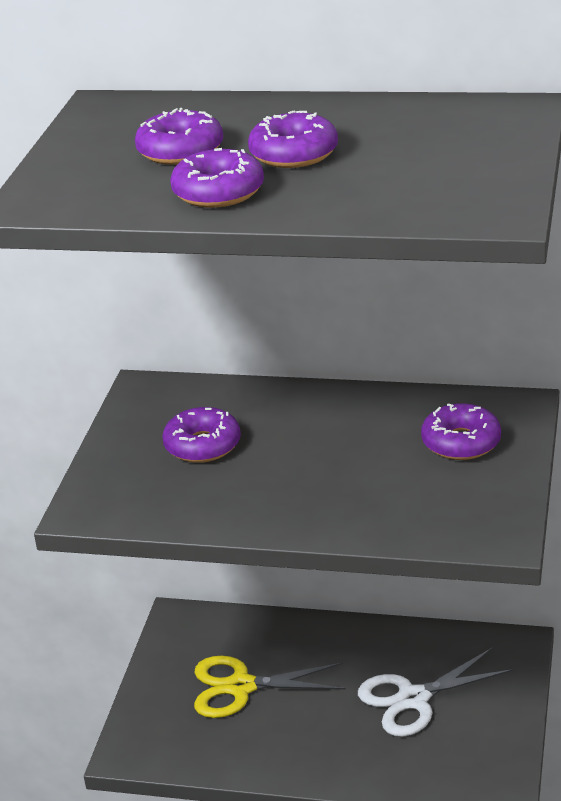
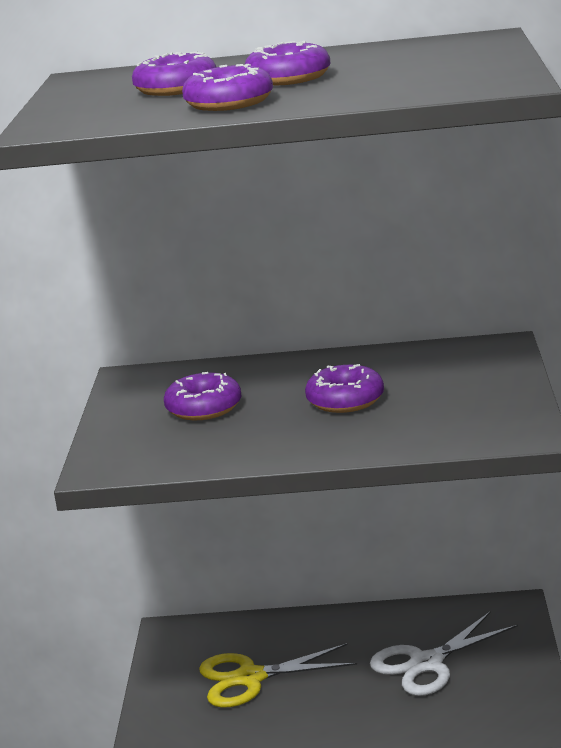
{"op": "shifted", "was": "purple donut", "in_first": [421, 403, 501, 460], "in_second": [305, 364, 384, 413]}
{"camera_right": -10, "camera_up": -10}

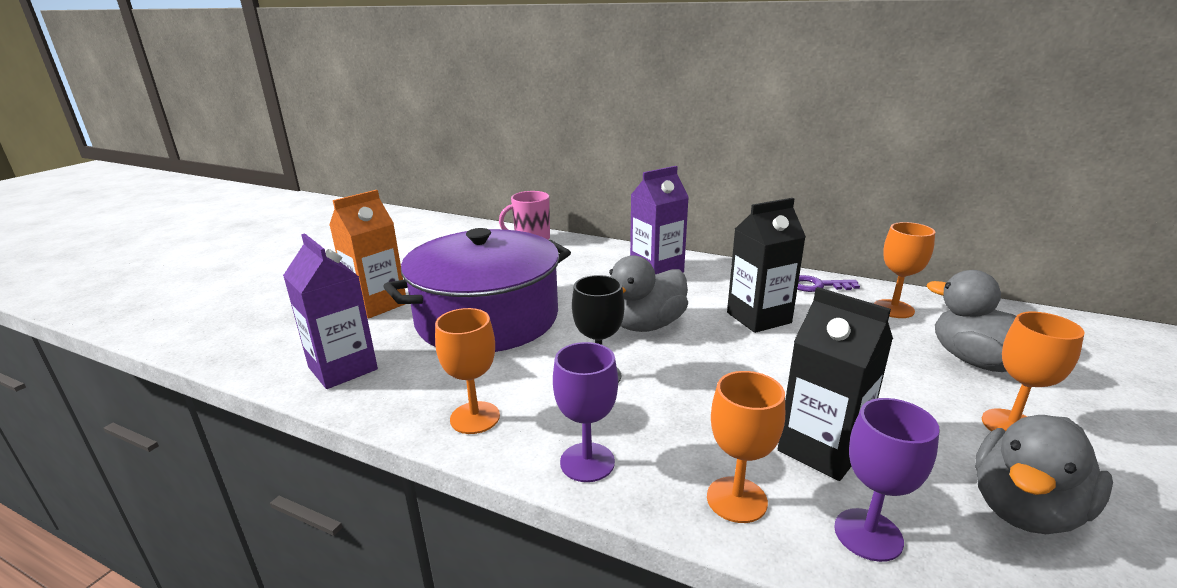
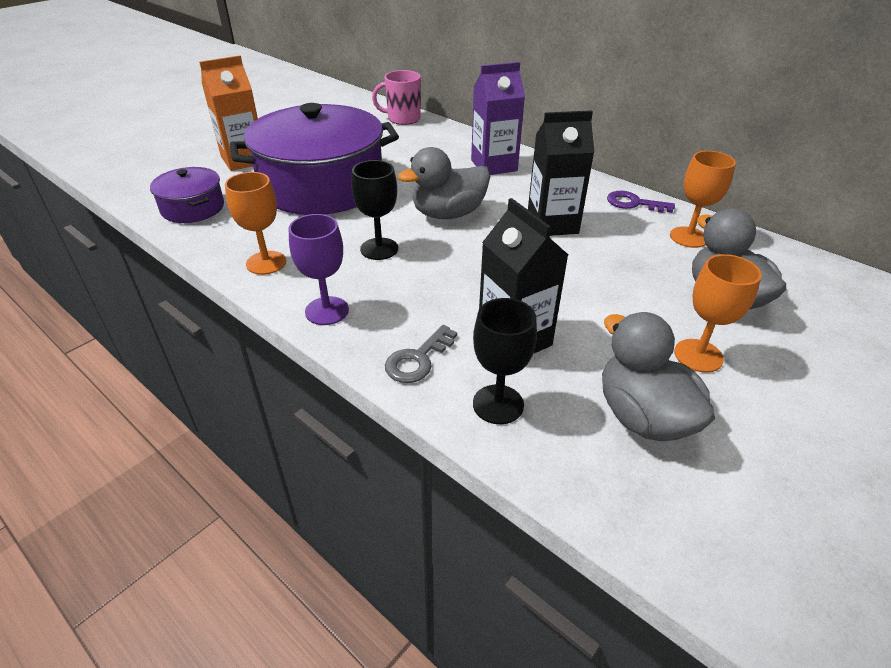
{"op": "swapped", "was": "purple carton", "now": "purple pot", "in_first": [283, 233, 378, 389], "in_second": [150, 167, 224, 223]}
{"op": "swapped", "was": "orange goblet", "now": "grey key", "in_first": [707, 371, 785, 523], "in_second": [385, 325, 457, 383]}
{"op": "repainted", "was": "purple goblet", "now": "black goblet", "in_first": [834, 398, 940, 562], "in_second": [473, 298, 537, 424]}
{"op": "rotated", "was": "grey duck", "in_first": [975, 415, 1113, 534], "in_second": [602, 312, 715, 441], "clockwise": 90}
{"camera_right": 15, "camera_up": 15}

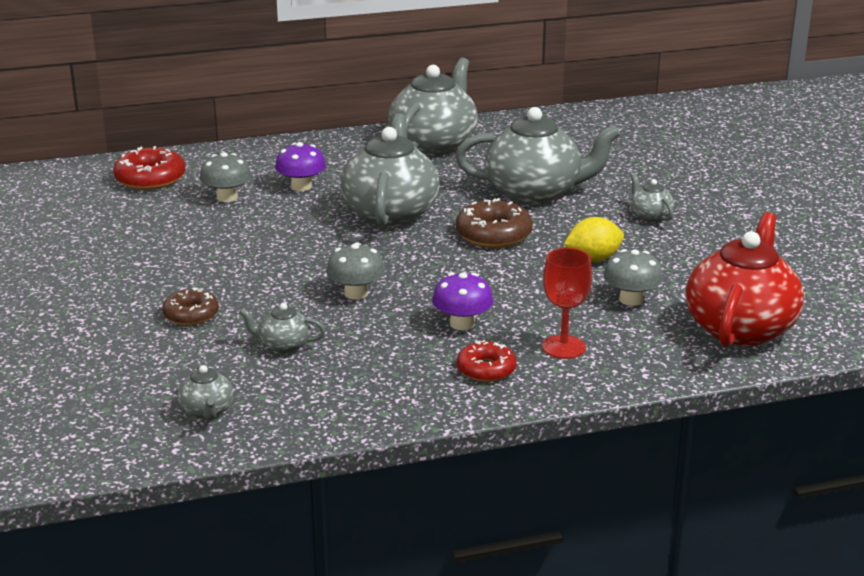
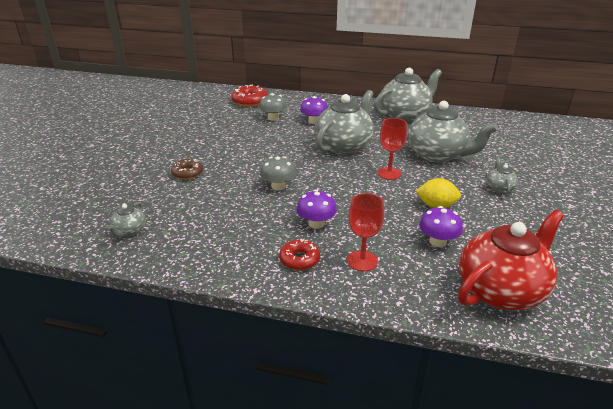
{"op": "gone", "was": "grey teapot", "in_first": [239, 303, 326, 353]}
{"op": "swapped", "was": "brown donut", "now": "red goblet", "in_first": [456, 198, 533, 248], "in_second": [377, 118, 407, 180]}
{"op": "repainted", "was": "grey mushroom", "now": "purple mushroom", "in_first": [603, 249, 663, 306], "in_second": [419, 206, 463, 247]}
{"camera_right": 30, "camera_up": 5}

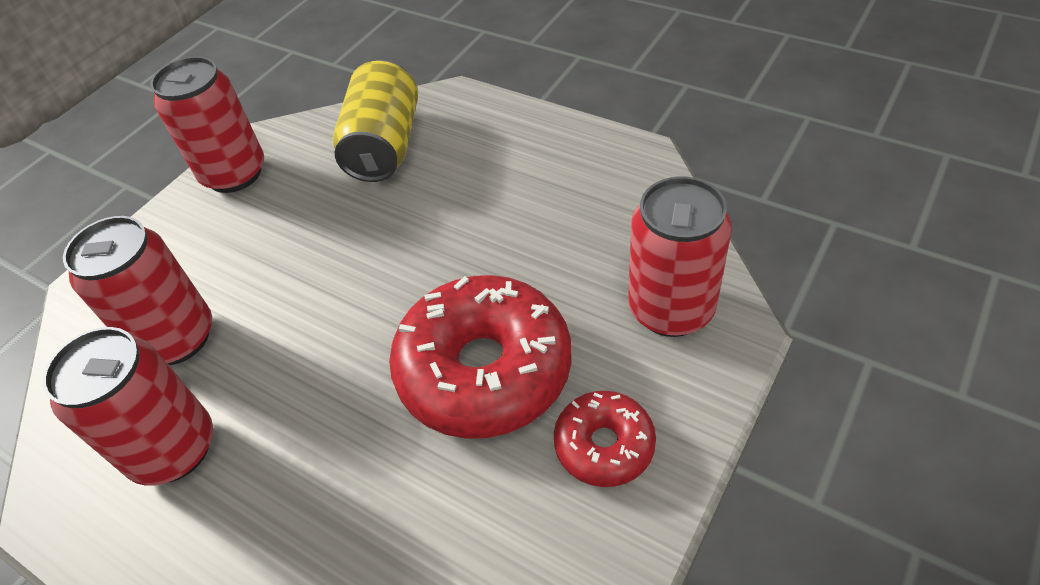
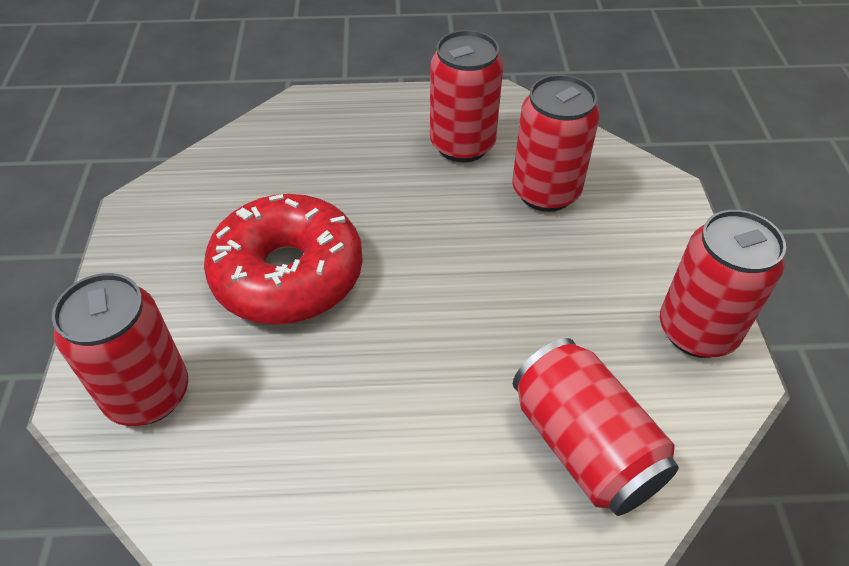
{"op": "repainted", "was": "yellow can", "now": "red can", "in_first": [333, 60, 418, 182], "in_second": [513, 338, 679, 516]}
{"op": "gone", "was": "red donut", "in_first": [554, 391, 656, 487]}
{"camera_right": 140, "camera_up": 0}

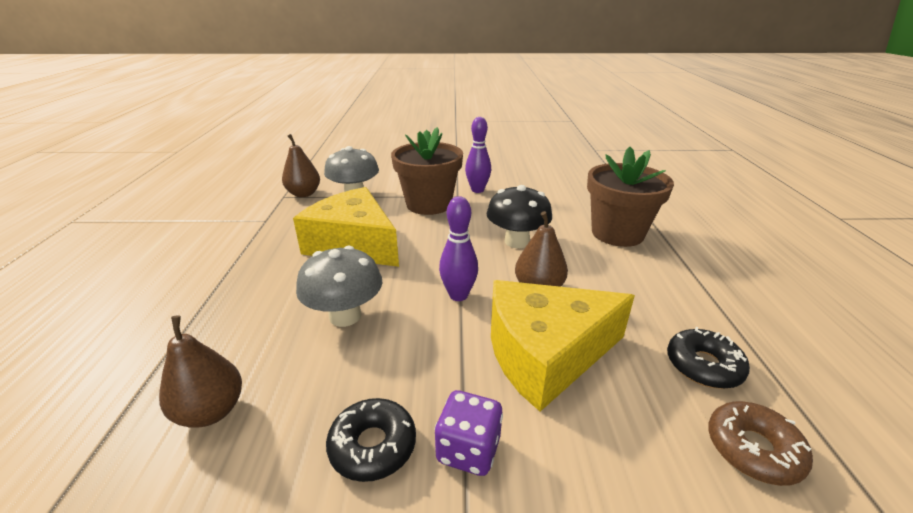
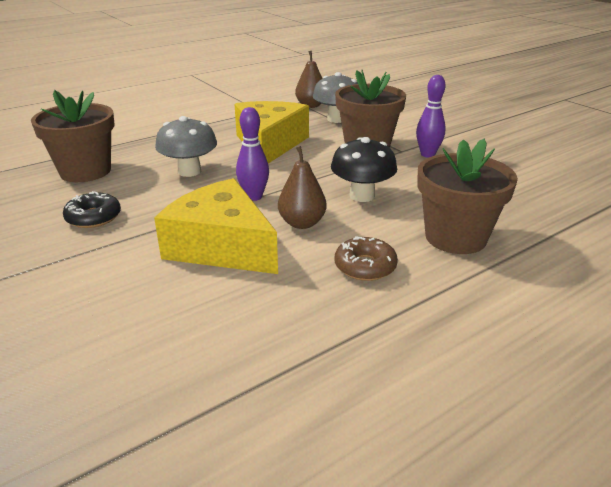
{"op": "swapped", "was": "brown pear", "now": "brown flower pot", "in_first": [159, 316, 242, 428], "in_second": [31, 90, 114, 182]}
{"op": "gone", "was": "purple dice", "in_first": [435, 390, 503, 476]}
{"op": "gone", "was": "black donut", "in_first": [667, 327, 750, 389]}
{"op": "shifted", "was": "brown donut", "in_first": [708, 401, 813, 486], "in_second": [335, 236, 398, 281]}
{"camera_right": 55, "camera_up": 0}

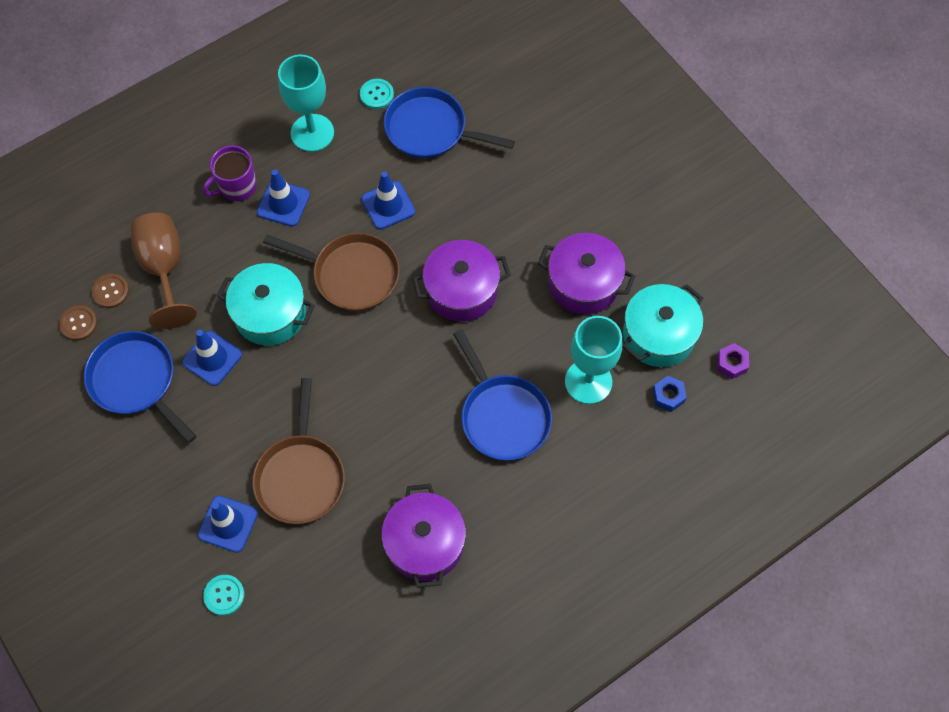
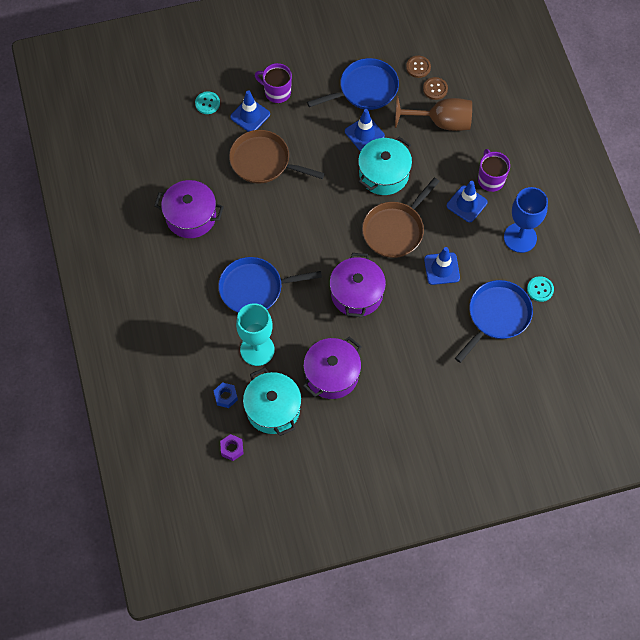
{"op": "repainted", "was": "turquoise goblet", "now": "blue goblet", "in_first": [278, 55, 334, 152], "in_second": [504, 187, 548, 253]}
{"op": "new", "now": "purple mug", "in_second": [255, 63, 292, 103]}
{"camera_right": 110, "camera_up": 0}

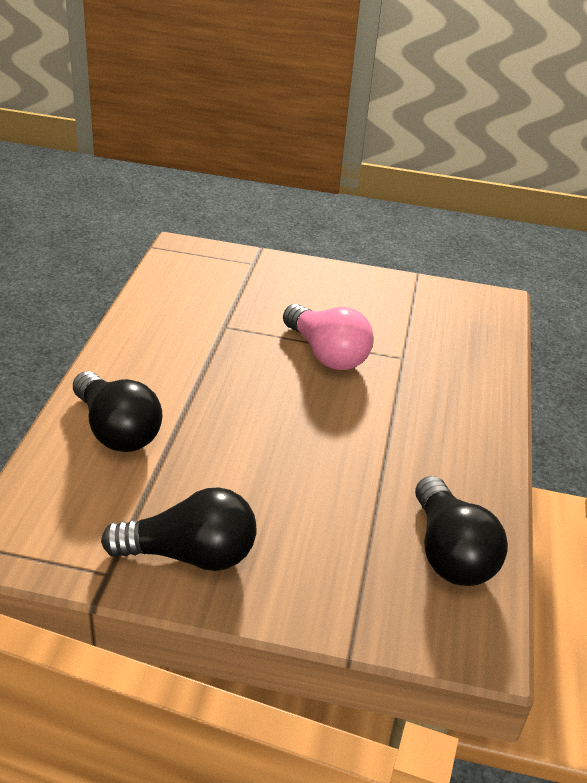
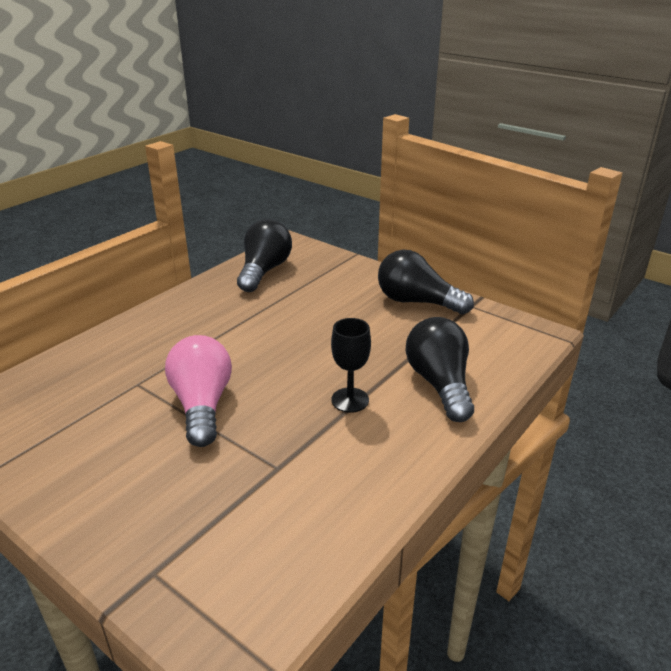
{"op": "new", "now": "black goblet", "in_second": [331, 318, 371, 413]}
{"camera_right": -150, "camera_up": -5}

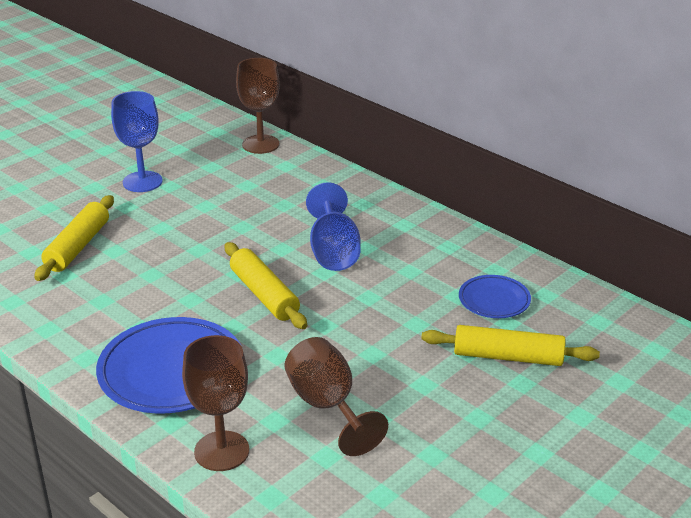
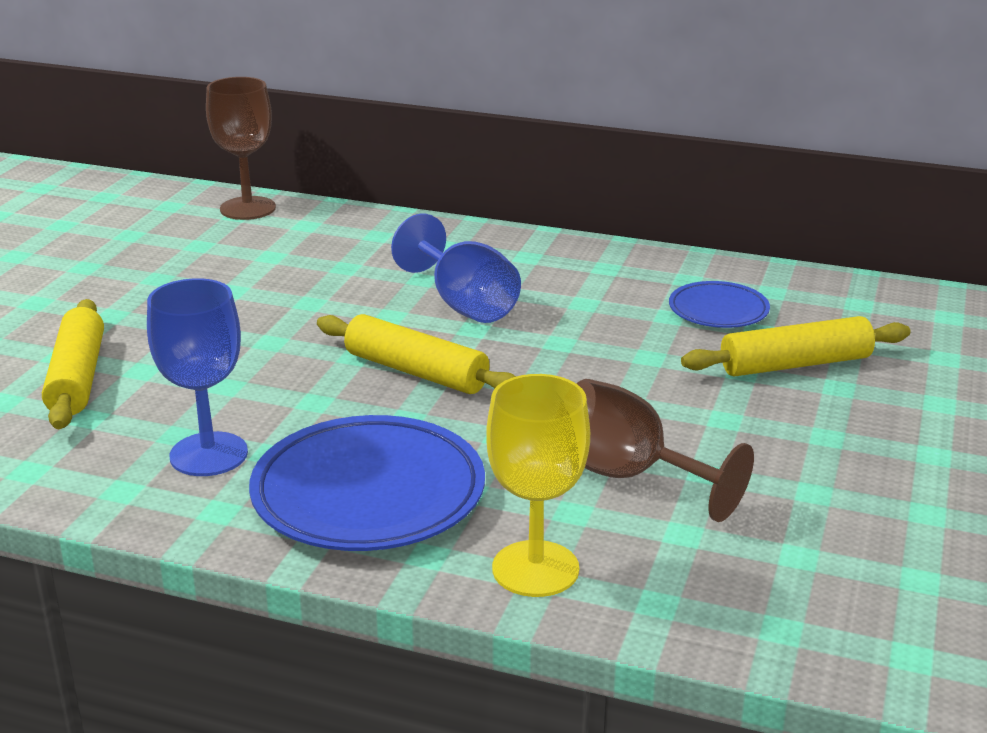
{"op": "shifted", "was": "blue goblet", "in_first": [111, 91, 163, 192], "in_second": [147, 278, 248, 476]}
{"op": "repainted", "was": "brown goblet", "now": "yellow goblet", "in_first": [182, 335, 249, 471], "in_second": [486, 374, 590, 597]}
{"camera_right": -25, "camera_up": -5}

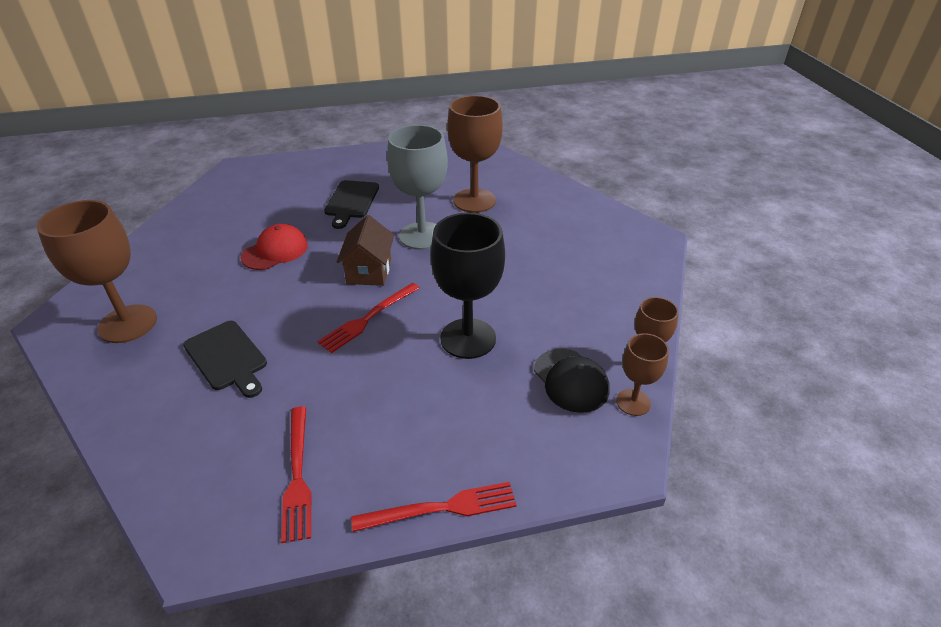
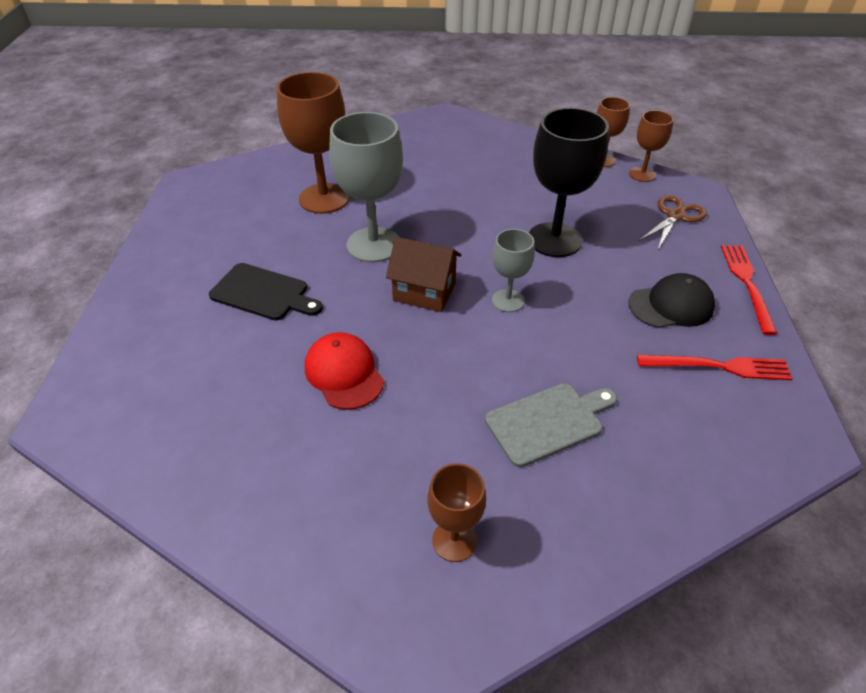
{"op": "scaled", "was": "brown goblet", "in_first": [37, 200, 157, 343], "in_second": [427, 463, 486, 562], "ratio": 0.55}
{"op": "repainted", "was": "black cutting board", "now": "grey cutting board", "in_first": [183, 321, 267, 398], "in_second": [485, 383, 617, 467]}
{"op": "swapped", "was": "red fork", "now": "grey goblet", "in_first": [318, 283, 420, 353], "in_second": [492, 229, 535, 312]}
{"op": "shifted", "was": "black cap", "in_first": [534, 349, 609, 413], "in_second": [628, 273, 715, 328]}
{"op": "new", "now": "brown scissors", "in_second": [639, 195, 707, 249]}
{"camera_right": -75, "camera_up": 5}

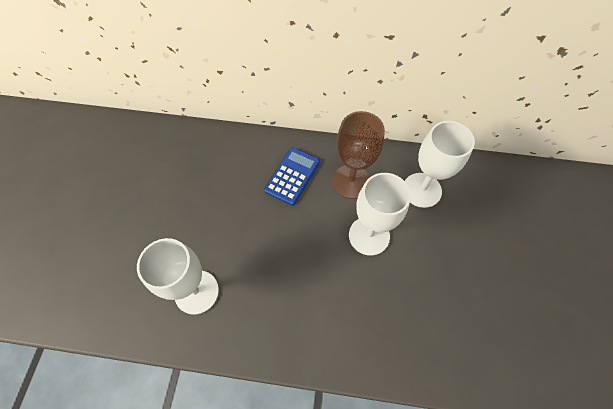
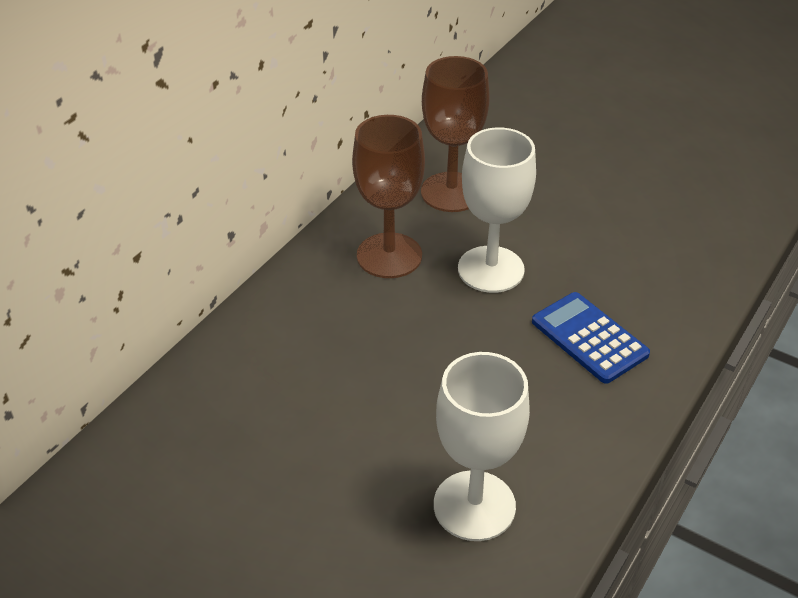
{"op": "shifted", "was": "blue calculator", "in_first": [264, 147, 320, 205], "in_second": [532, 292, 650, 384]}
{"op": "repainted", "was": "white goblet", "now": "brown goblet", "in_first": [405, 121, 475, 208], "in_second": [421, 56, 490, 212]}
{"camera_right": -65, "camera_up": -20}

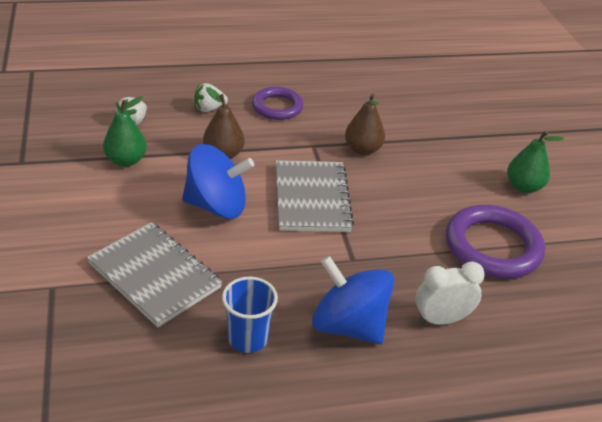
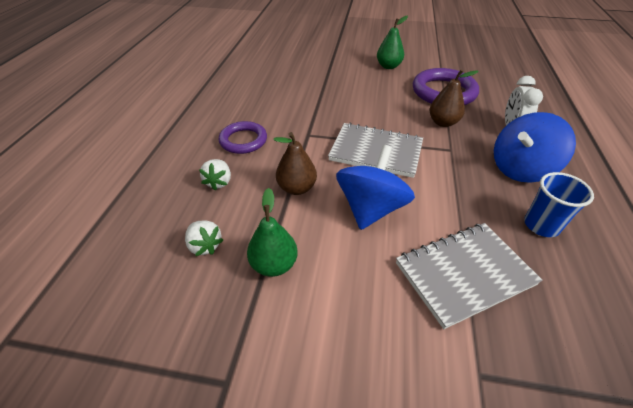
{"op": "shifted", "was": "brown pear", "in_first": [345, 93, 385, 155], "in_second": [429, 70, 479, 127]}
{"camera_right": -65, "camera_up": 5}

